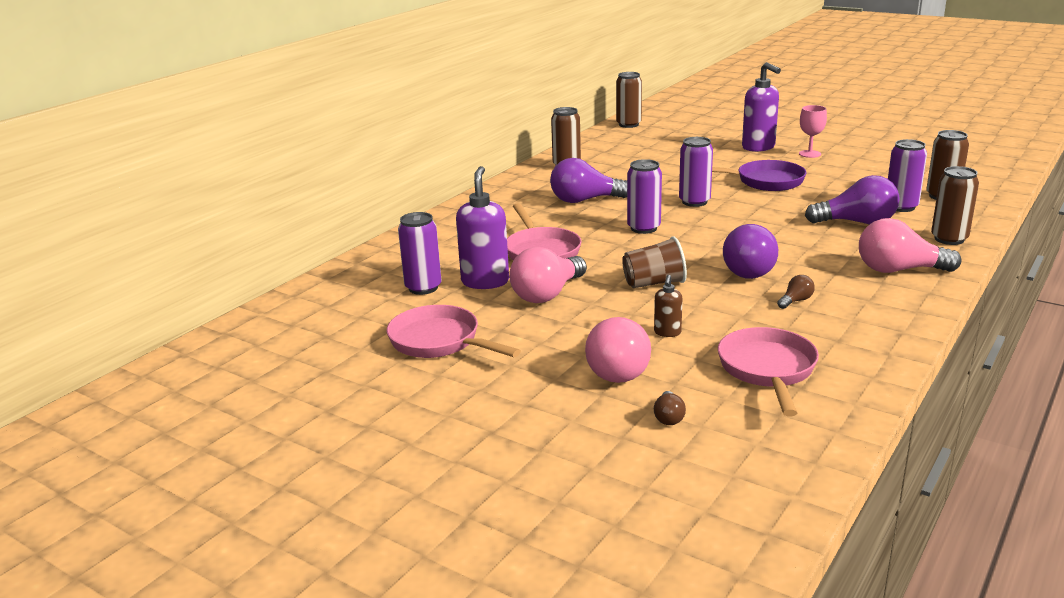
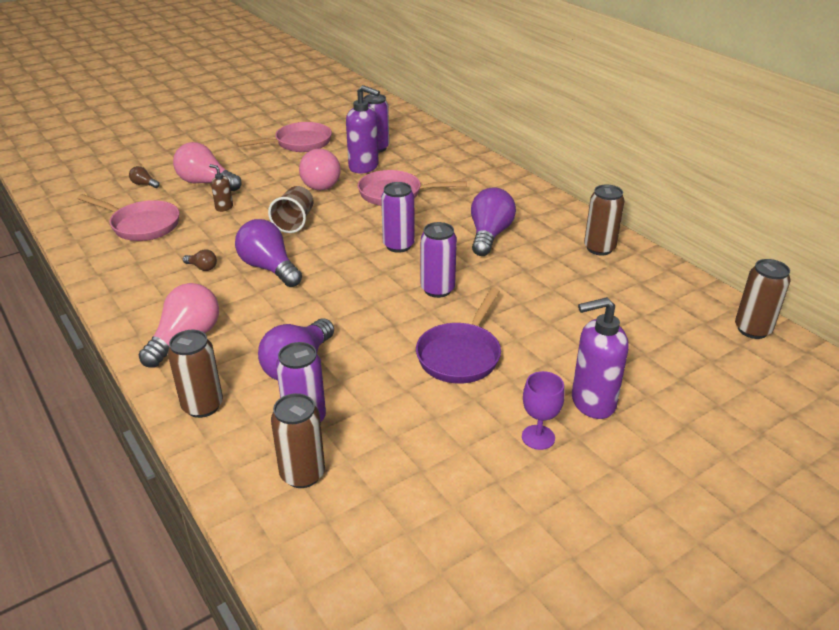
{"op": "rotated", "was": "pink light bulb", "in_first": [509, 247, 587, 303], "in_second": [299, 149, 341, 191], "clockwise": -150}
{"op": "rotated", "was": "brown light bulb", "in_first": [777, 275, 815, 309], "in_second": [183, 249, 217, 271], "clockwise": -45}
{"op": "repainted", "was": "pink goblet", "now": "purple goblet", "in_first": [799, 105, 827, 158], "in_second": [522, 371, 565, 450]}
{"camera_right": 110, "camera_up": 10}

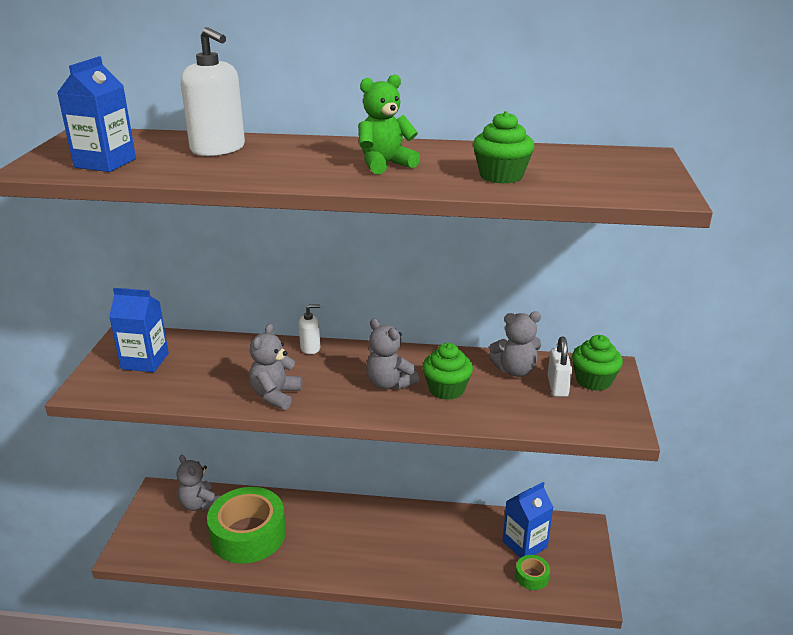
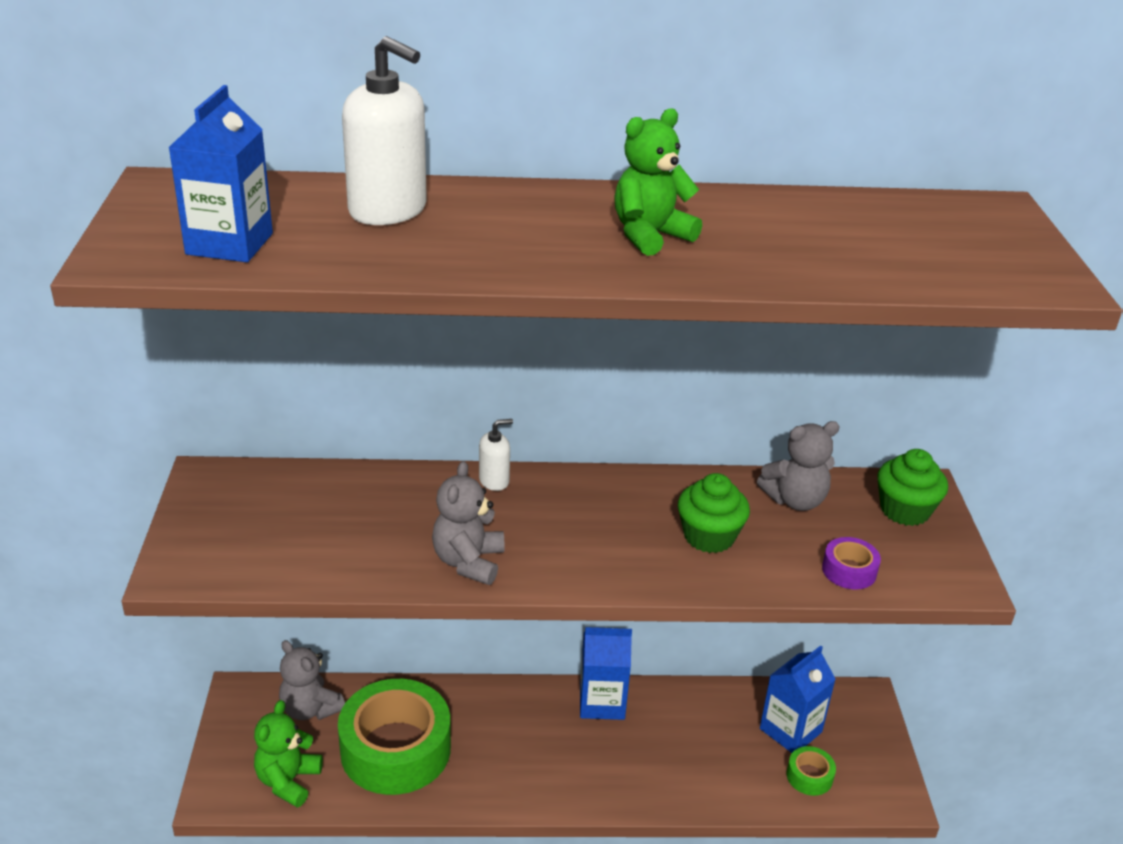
{"op": "shifted", "was": "blue carton", "in_first": [109, 288, 169, 372], "in_second": [580, 627, 632, 720]}
{"op": "gone", "was": "grey teddy bear", "in_first": [366, 319, 419, 390]}
{"op": "gone", "was": "green cupcake", "in_first": [473, 111, 534, 184]}
{"op": "gone", "was": "white padlock", "in_first": [547, 337, 572, 397]}
{"op": "new", "now": "green teddy bear", "in_second": [254, 700, 323, 807]}
{"op": "new", "now": "purple tape", "in_second": [822, 537, 881, 590]}
{"camera_right": -10, "camera_up": 5}

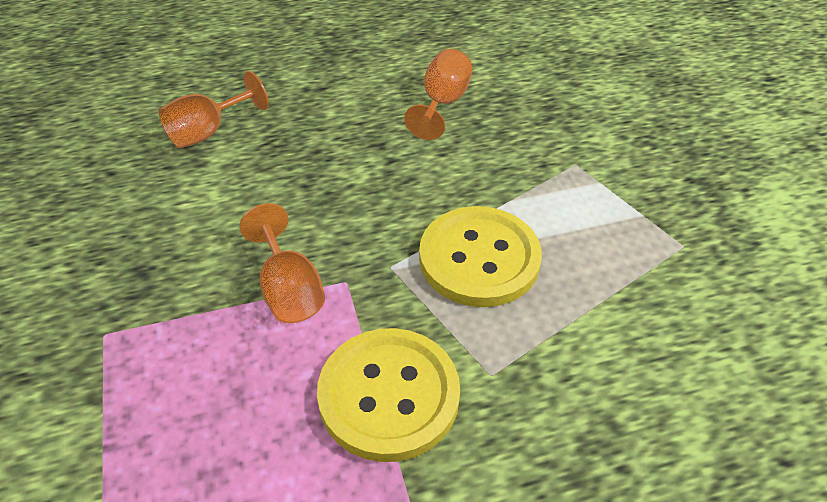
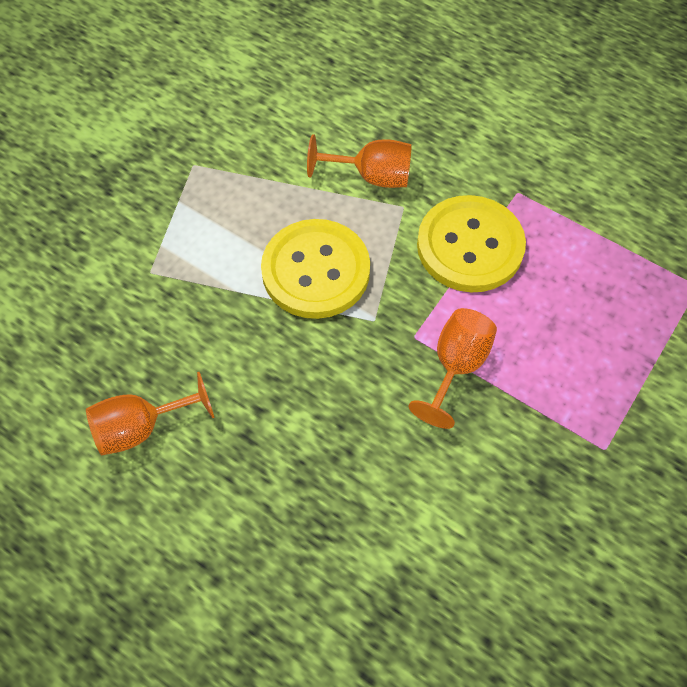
{"op": "shifted", "was": "orange goblet", "in_first": [159, 71, 269, 149], "in_second": [307, 134, 412, 188]}
{"camera_right": -130, "camera_up": 15}

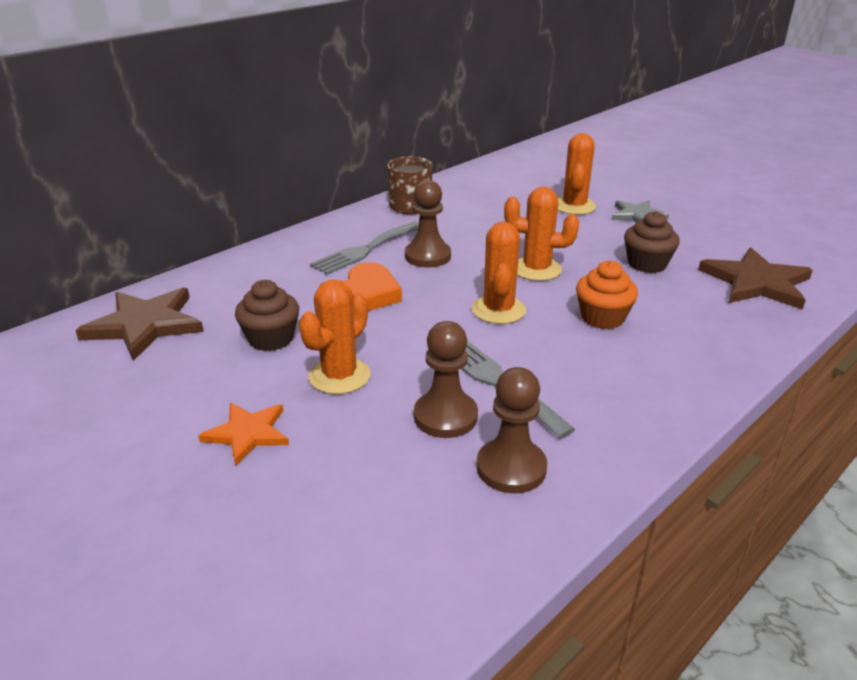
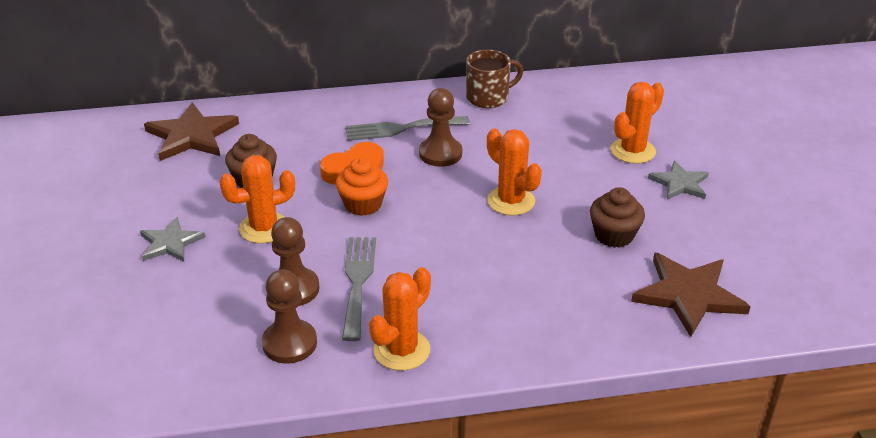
{"op": "repainted", "was": "orange star", "now": "grey star", "in_first": [198, 403, 289, 466], "in_second": [140, 217, 205, 262]}
{"op": "shifted", "was": "orange cactus", "in_first": [472, 221, 526, 324], "in_second": [369, 267, 431, 371]}
{"op": "shifted", "was": "orange cupcake", "in_first": [576, 261, 638, 329], "in_second": [336, 157, 388, 216]}
{"camera_right": 35, "camera_up": 5}

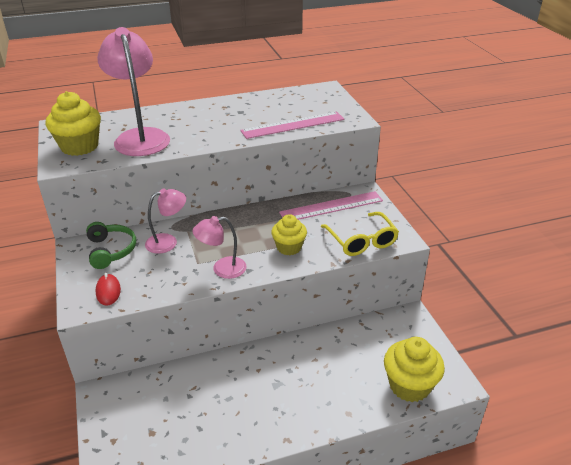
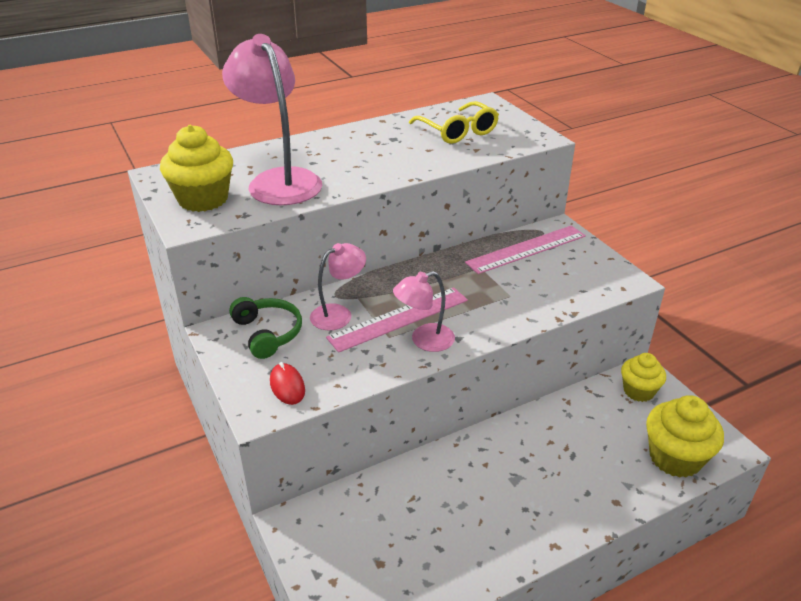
{"op": "shifted", "was": "pink ruler", "in_first": [240, 112, 345, 139], "in_second": [326, 287, 468, 353]}
{"op": "shifted", "was": "yellow cupcake", "in_first": [271, 214, 307, 255], "in_second": [621, 353, 666, 402]}
{"op": "shifted", "was": "yellow glasses", "in_first": [321, 212, 399, 256], "in_second": [409, 101, 499, 144]}
{"camera_right": -10, "camera_up": 0}

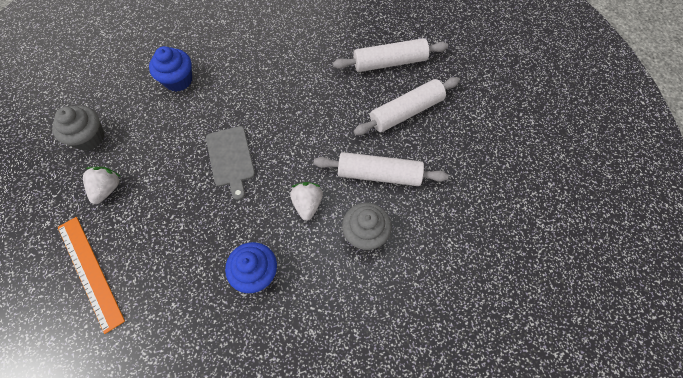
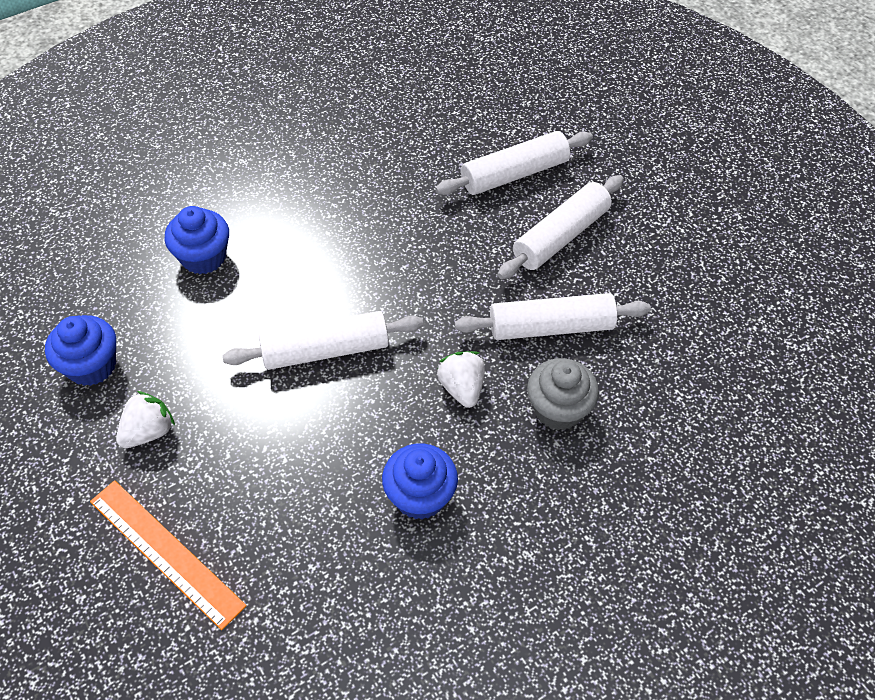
{"op": "repainted", "was": "grey cupcake", "now": "blue cupcake", "in_first": [52, 106, 105, 151], "in_second": [45, 315, 116, 386]}
{"op": "rotated", "was": "white strawberry", "in_first": [83, 167, 121, 204], "in_second": [116, 391, 175, 448], "clockwise": 45}
{"op": "swapped", "was": "grey cutting board", "now": "white rolling pin", "in_first": [206, 126, 255, 200], "in_second": [222, 311, 423, 370]}
{"camera_right": -15, "camera_up": -10}

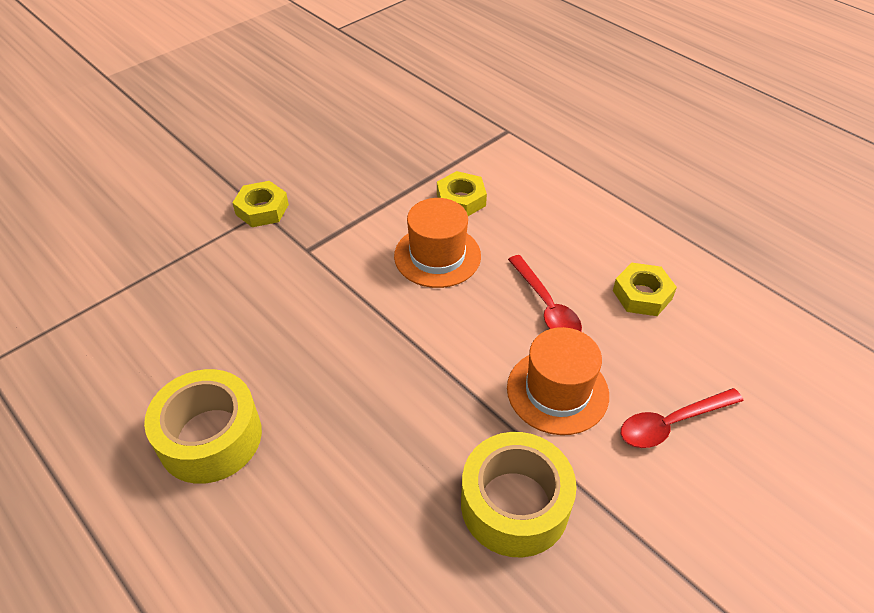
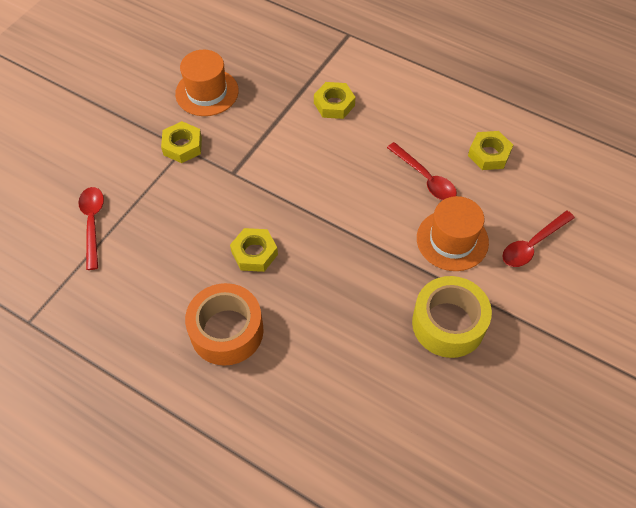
{"op": "repainted", "was": "yellow tape", "now": "orange tape", "in_first": [144, 369, 262, 484], "in_second": [185, 283, 263, 366]}
{"op": "shifted", "was": "orange hat", "in_first": [394, 198, 481, 288], "in_second": [175, 50, 239, 116]}
{"op": "new", "now": "red spoon", "in_second": [78, 187, 104, 270]}
{"op": "new", "now": "yellow nut", "in_second": [230, 228, 278, 272]}
{"camera_right": -15, "camera_up": 10}

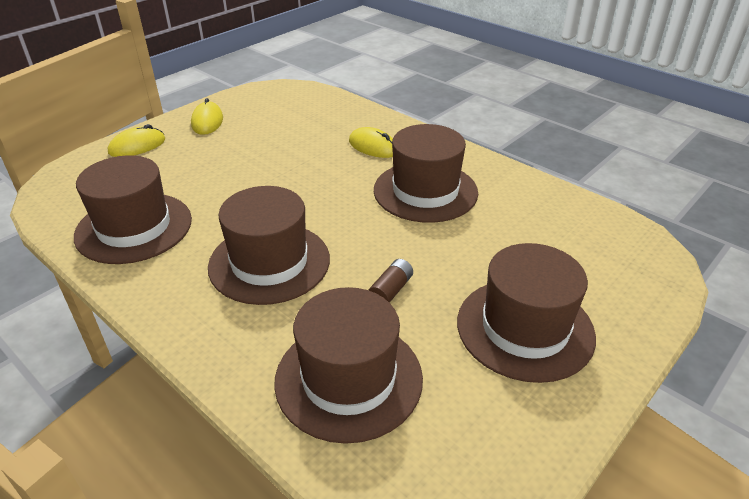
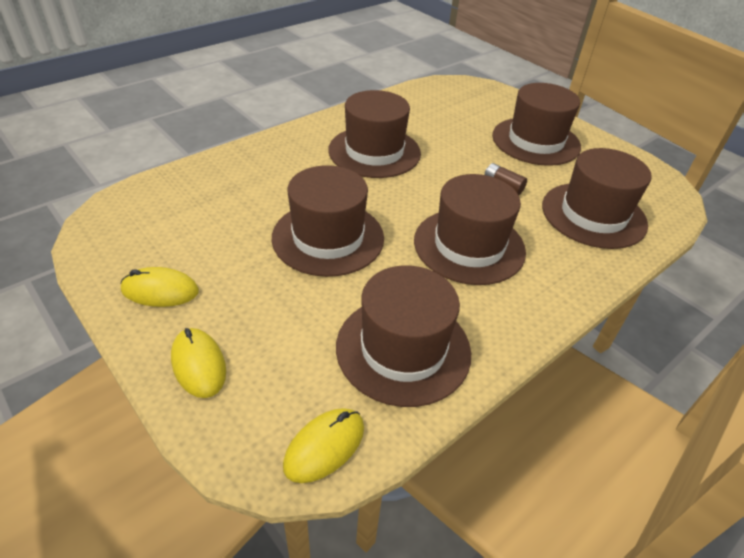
{"op": "shifted", "was": "yellow mouse", "in_first": [349, 127, 393, 158], "in_second": [283, 408, 364, 483]}
{"op": "new", "now": "brown hat", "in_second": [272, 165, 384, 277]}
{"camera_right": -85, "camera_up": 5}

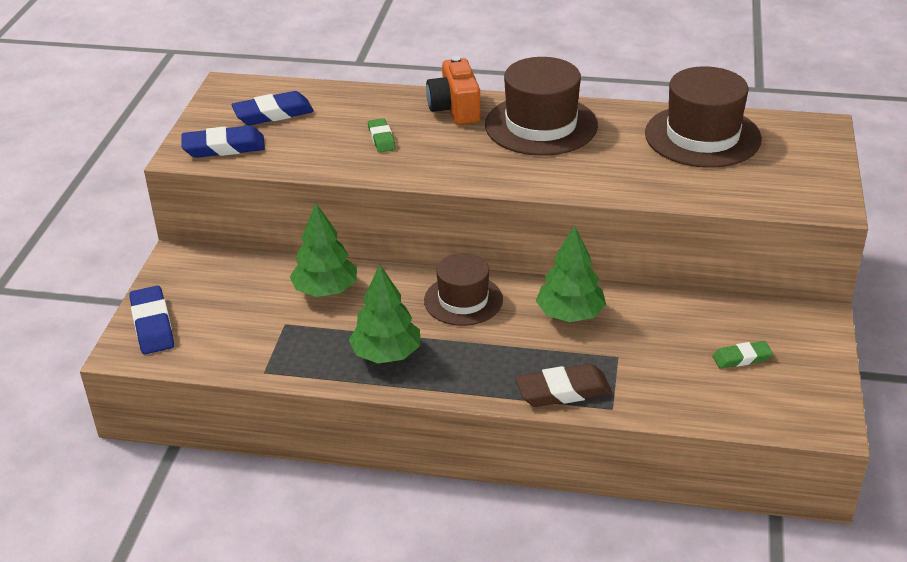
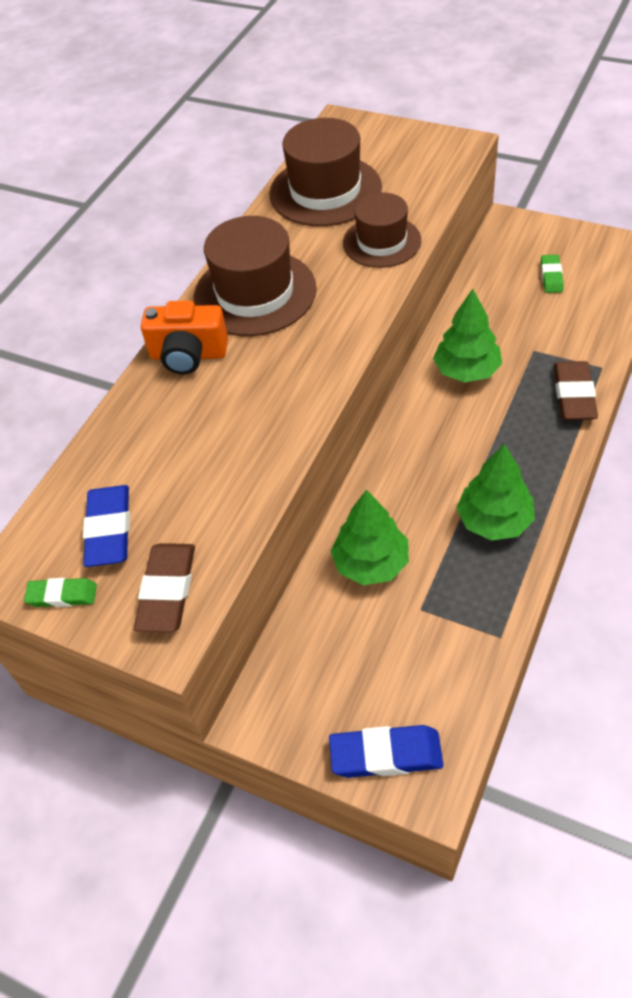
{"op": "repainted", "was": "blue eraser", "now": "brown eraser", "in_first": [181, 125, 265, 158], "in_second": [134, 543, 195, 632]}
{"op": "shifted", "was": "green eraser", "in_first": [368, 118, 396, 153], "in_second": [24, 578, 97, 607]}
{"op": "shifted", "was": "brown hat", "in_first": [424, 253, 503, 326], "in_second": [343, 192, 421, 268]}
{"camera_right": -70, "camera_up": 15}

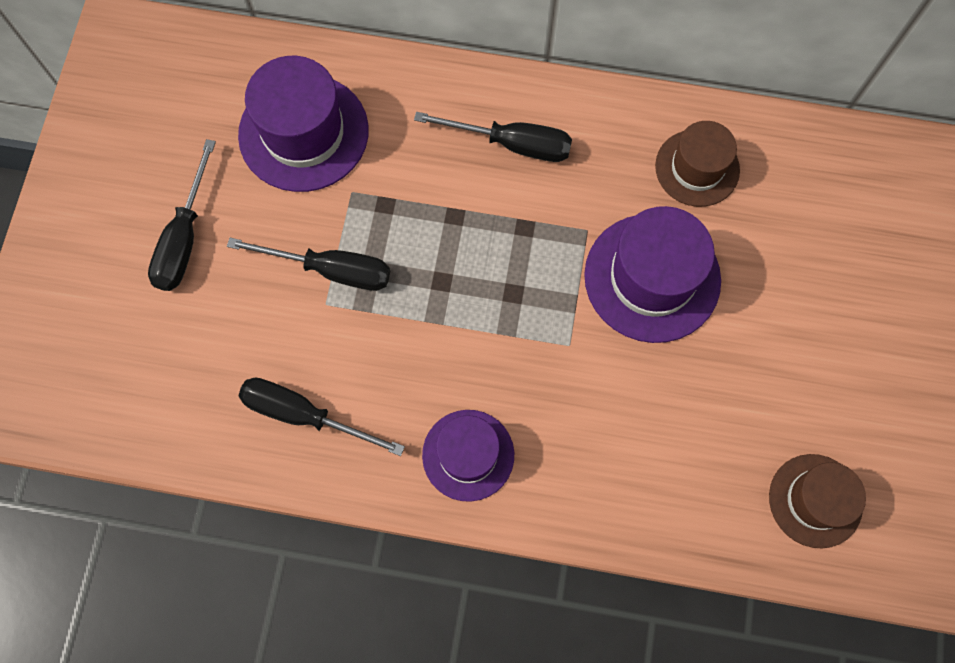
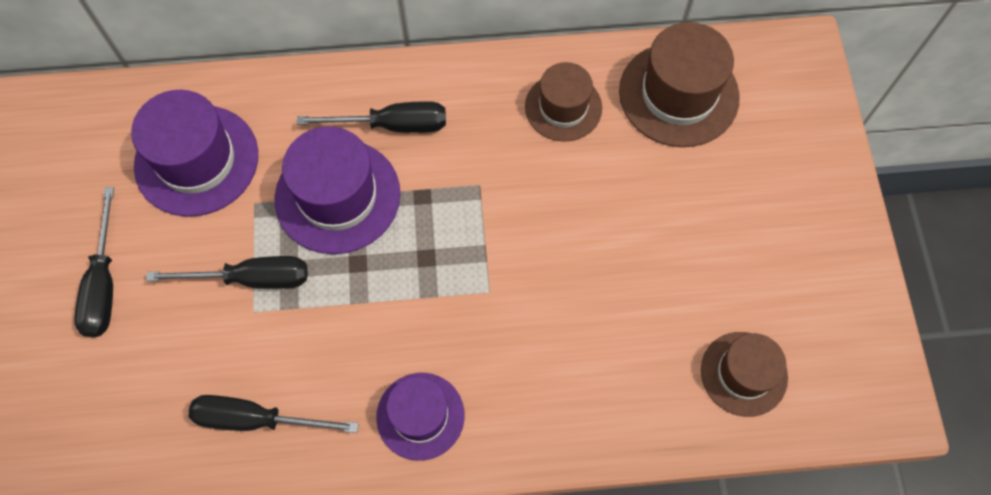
{"op": "shifted", "was": "purple hat", "in_first": [584, 206, 721, 343], "in_second": [275, 126, 400, 254]}
{"op": "new", "now": "brown hat", "in_second": [619, 22, 740, 147]}
{"camera_right": -15, "camera_up": -5}

